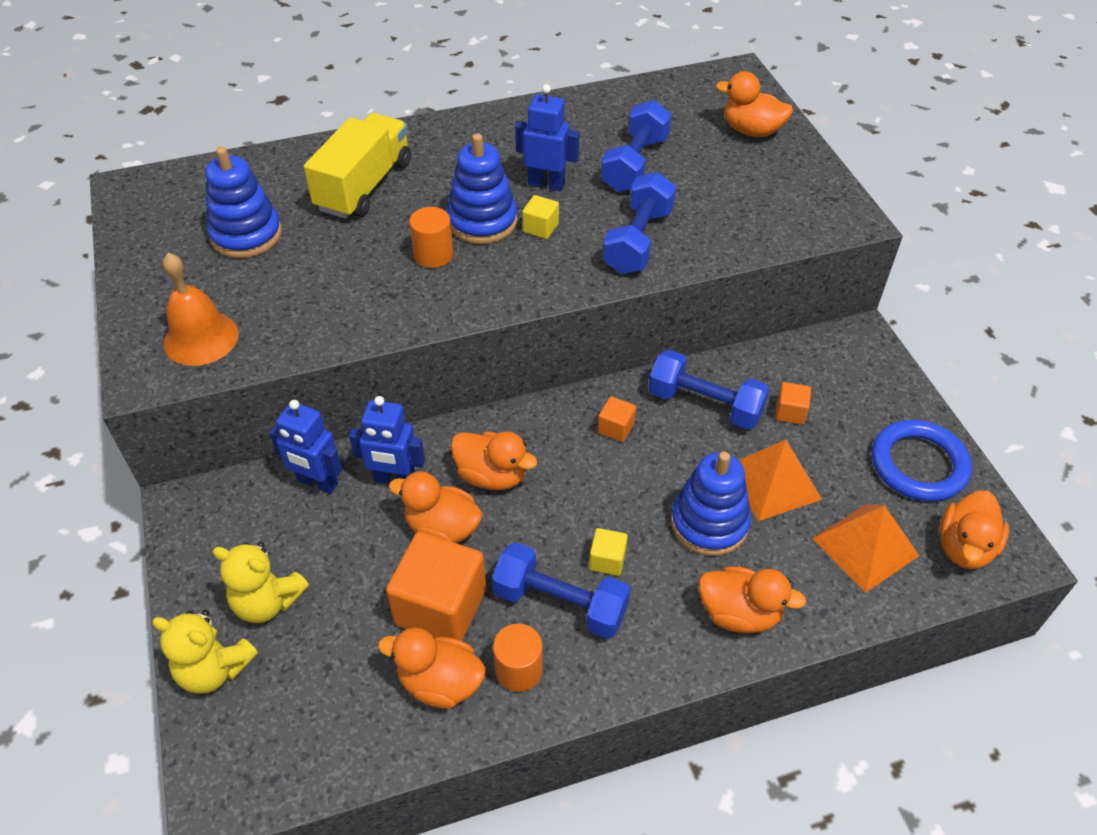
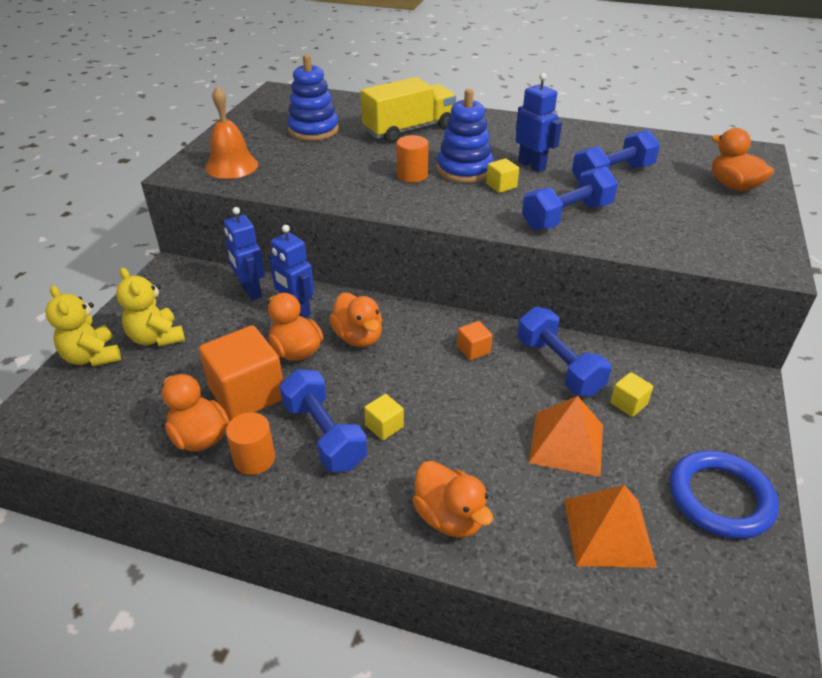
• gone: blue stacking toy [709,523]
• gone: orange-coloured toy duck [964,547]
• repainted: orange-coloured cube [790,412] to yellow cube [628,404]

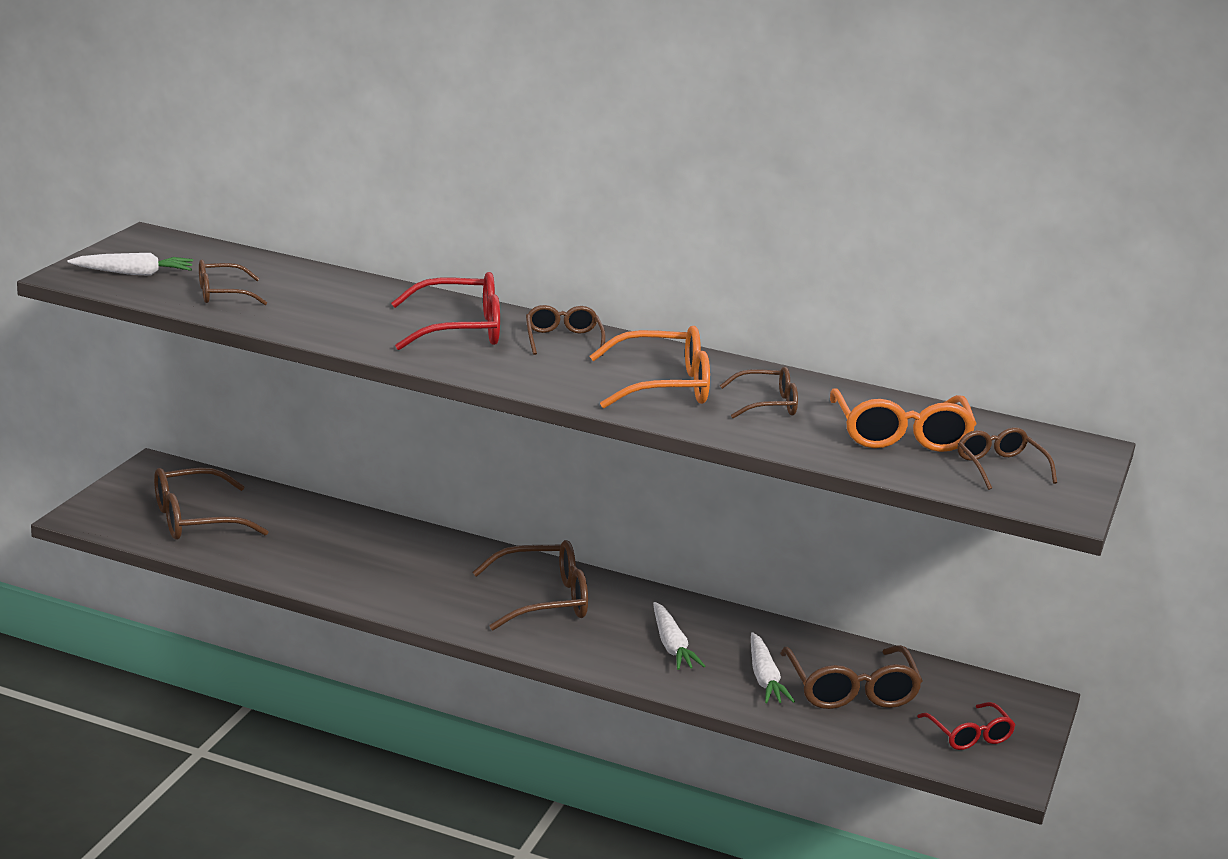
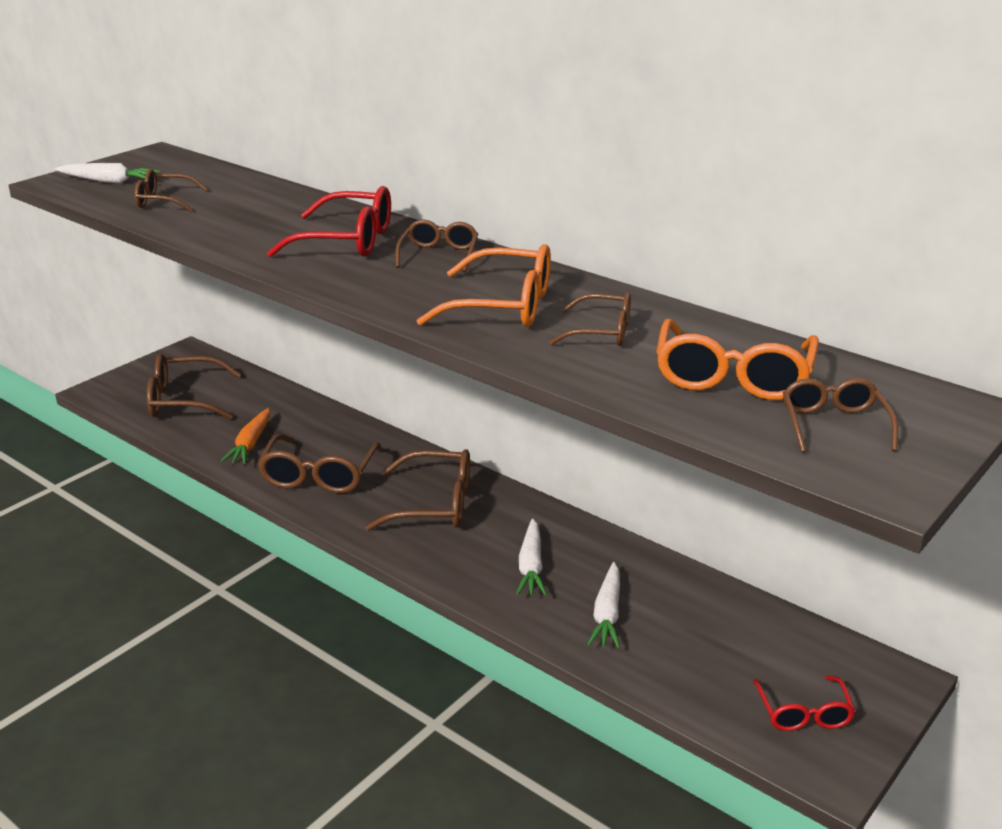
• new: orange-coloured carrot [250,444]
• shifted: dark brown spectacles [851,691] to [319,476]

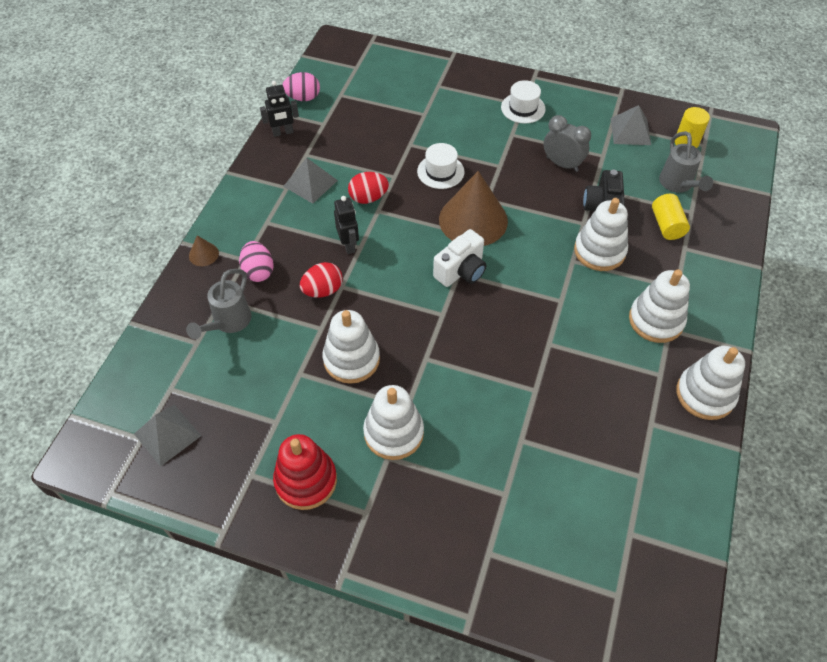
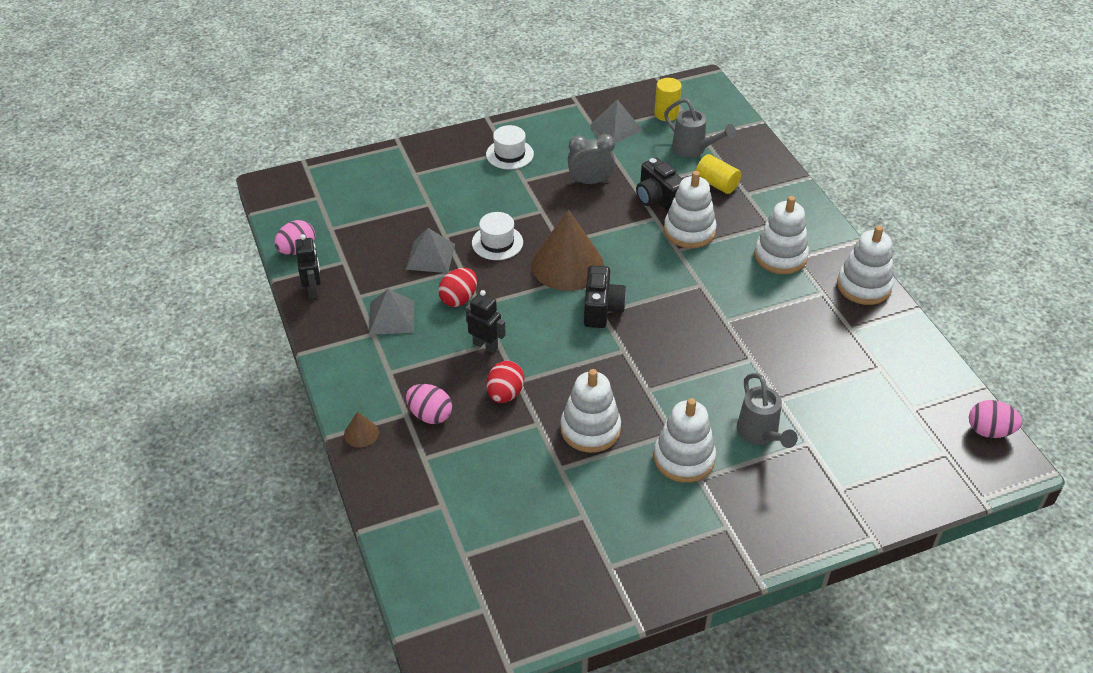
• gone: red stacking toy [306,480]
• new: pink toy egg [989,431]
• shifted: grey pyramid [167,435] to [430,256]
• shifted: grey sprinkling can [228,323] to [760,435]
• repainted: white compact camera [461,271] to jet-black compact camera [601,309]
• rotated: jet-black robot [283,132] = [313,290] 45 degrees counterclockwise

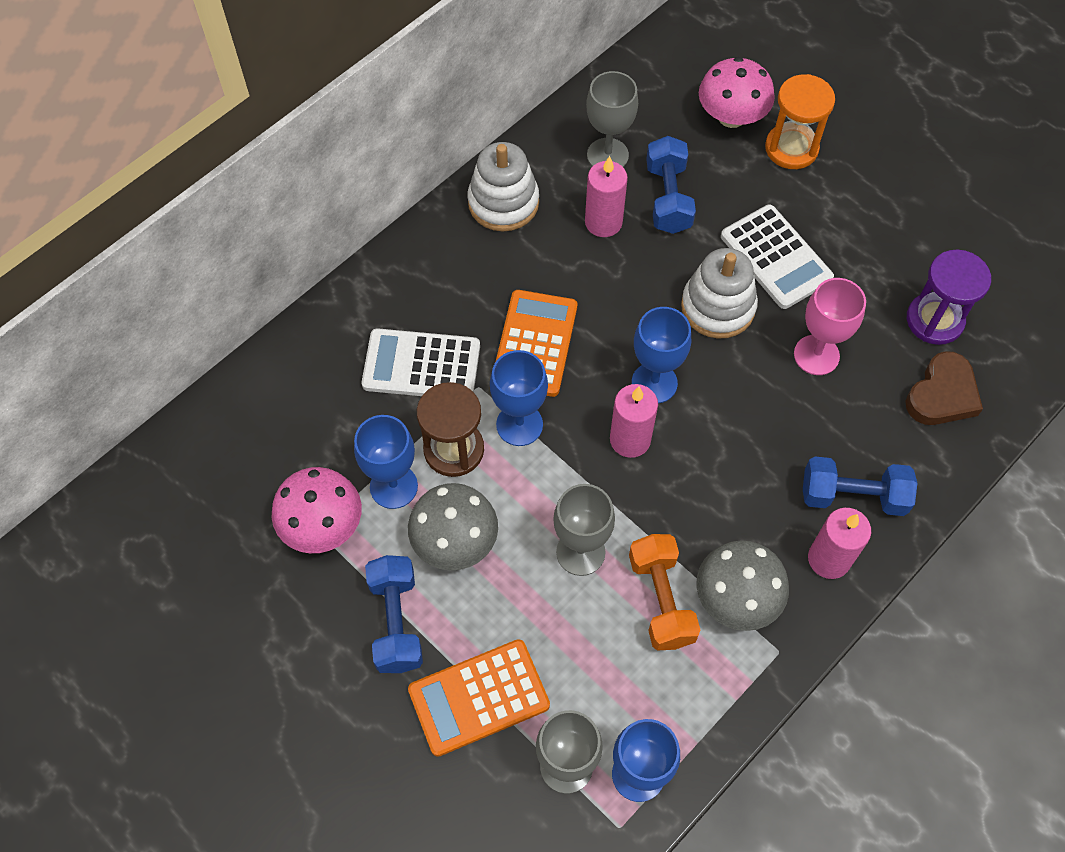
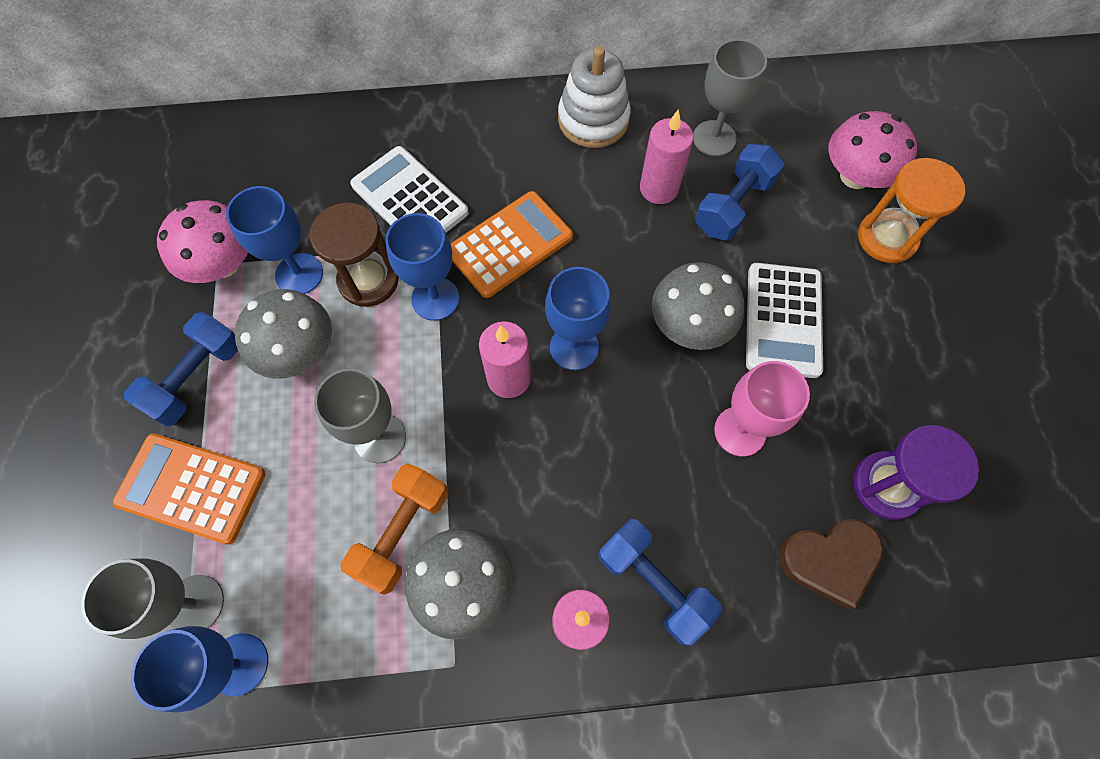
• swapped: white stacking toy [718,307] to grey fungus [690,325]

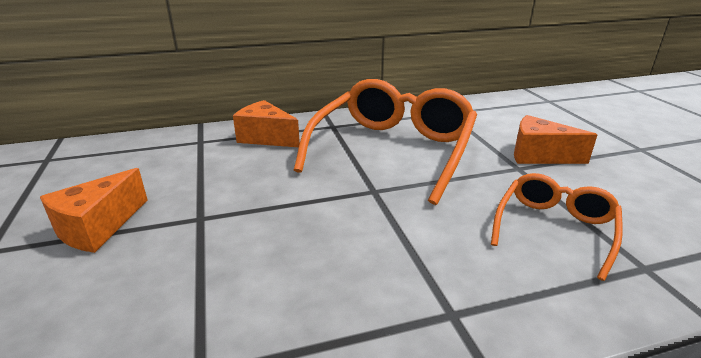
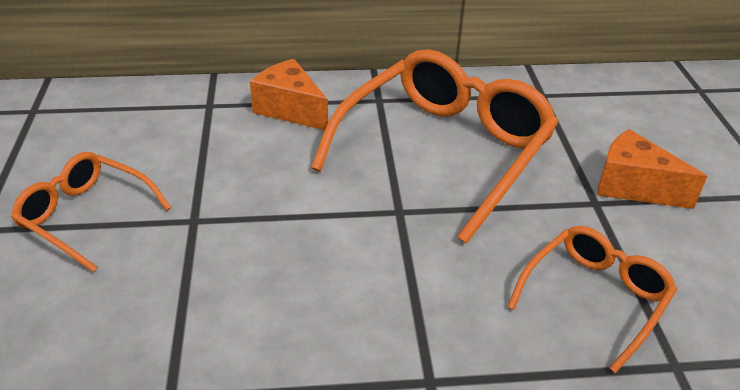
• swapped: orange-coloured piece of cheese [98,227] to orange-coloured spectacles [86,216]

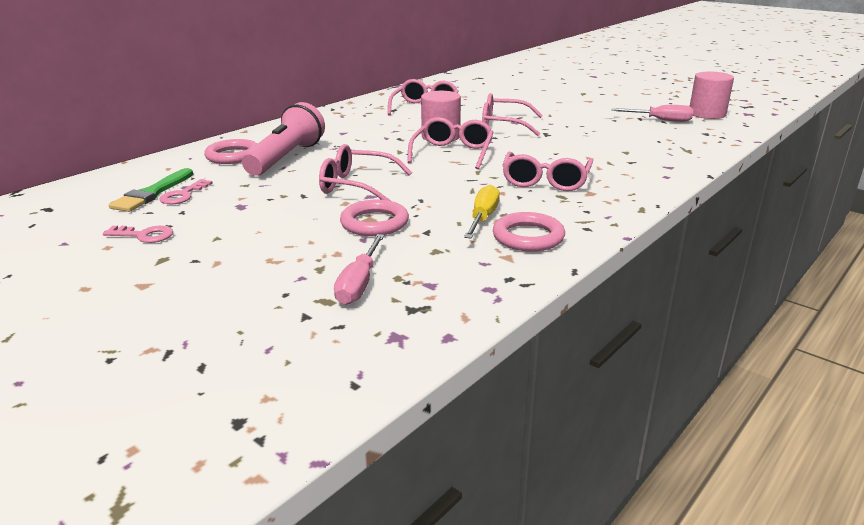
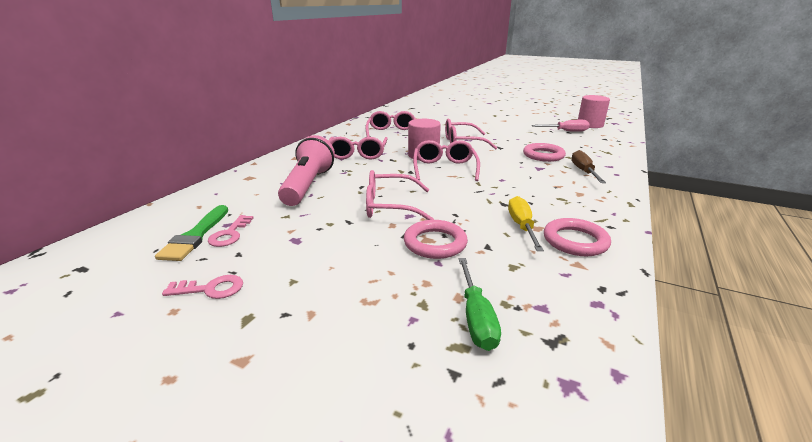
• new: dark brown flat screwdriver [583,171]
• shifted: pink hoop [233,156] to [543,155]
• shifted: pink spectacles [545,181] to [358,154]
• repainted: pink flat screwdriver [359,284] to green flat screwdriver [476,318]

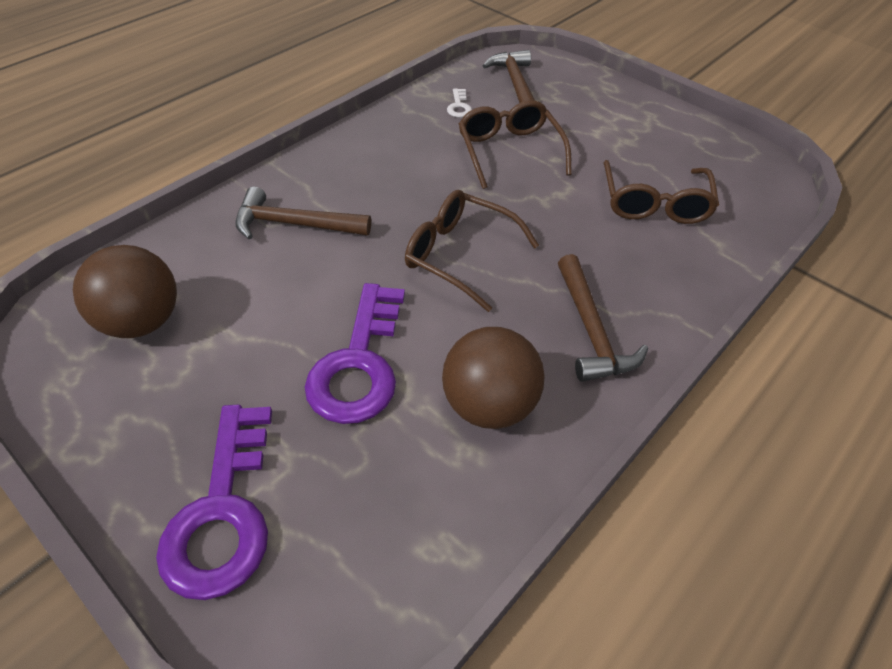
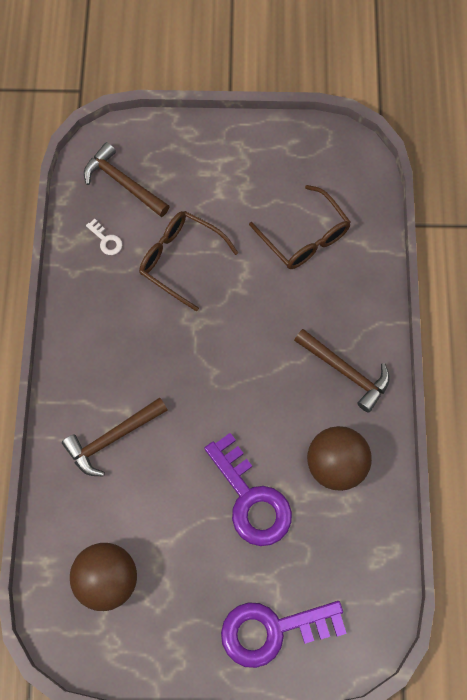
• gone: dark brown spectacles [459,255]
• rotated: violet door key [223,512] = [272,630] 120 degrees clockwise

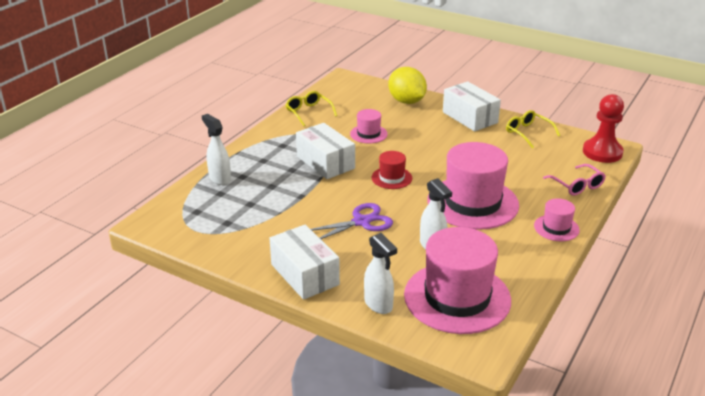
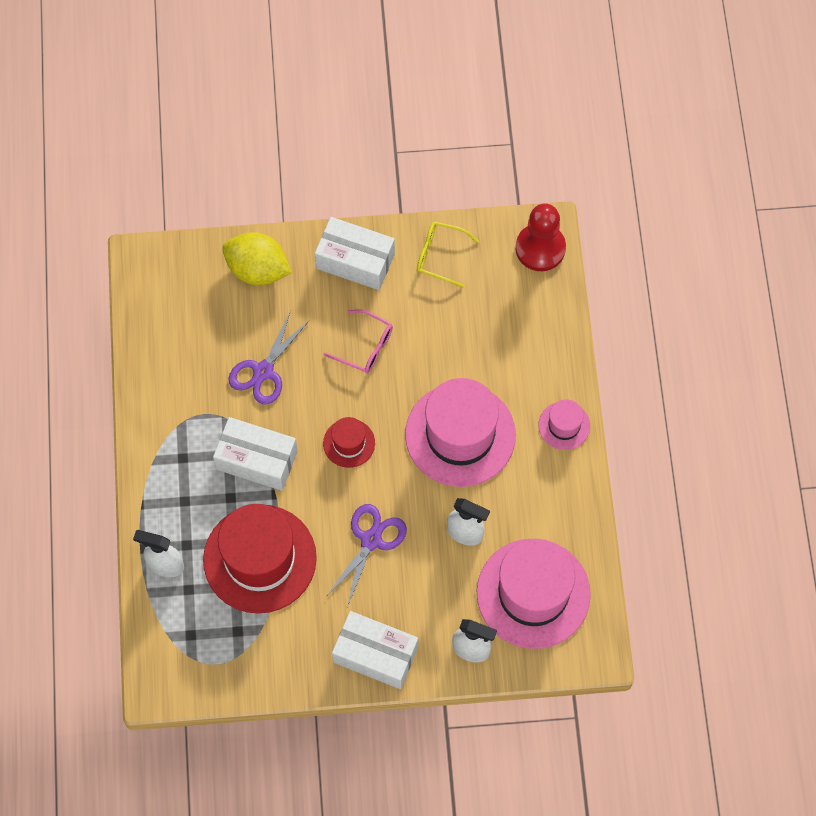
• gone: yellow spectacles [308,112]
• new: red tall hat [260,559]
• shifted: pink spectacles [577,185] to [365,346]
• swapped: pink tall hat [368,134] to violet scissors [263,372]

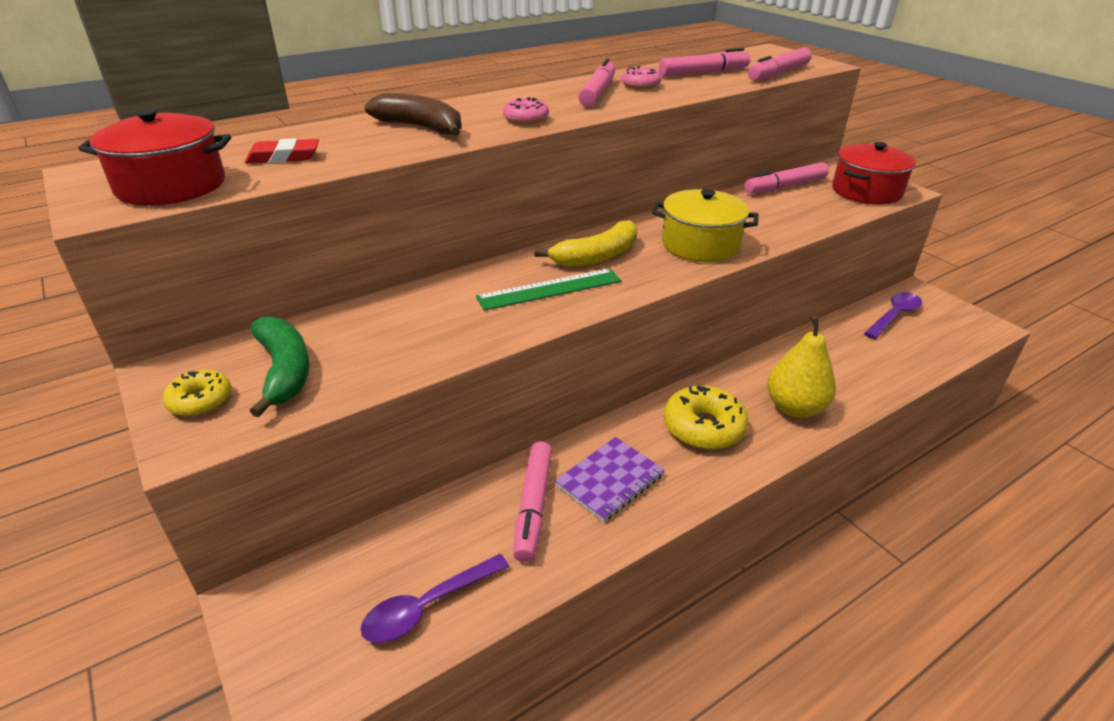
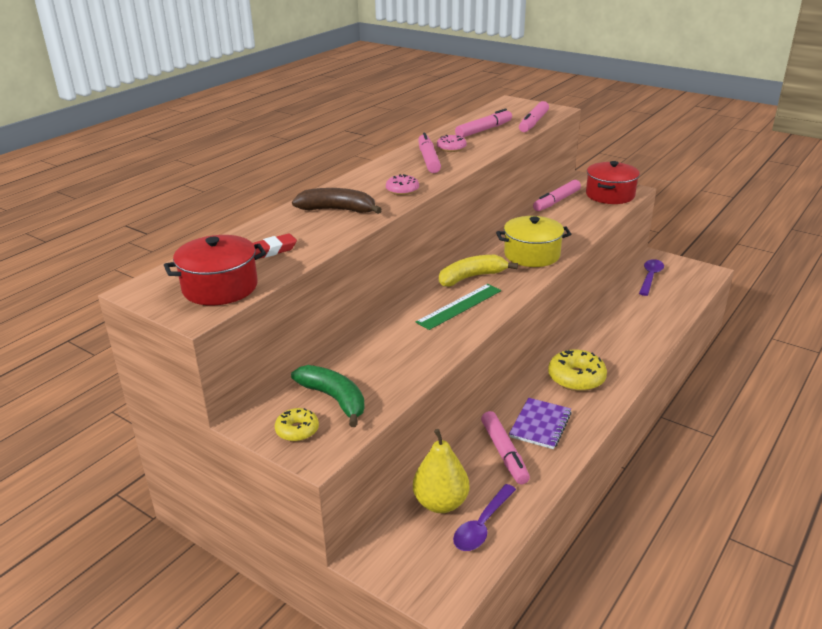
• shifted: yellow pear fruit [795,408] to [441,503]
• rotated: yellow banana fruit [596,256] = [471,277] 150 degrees counterclockwise

